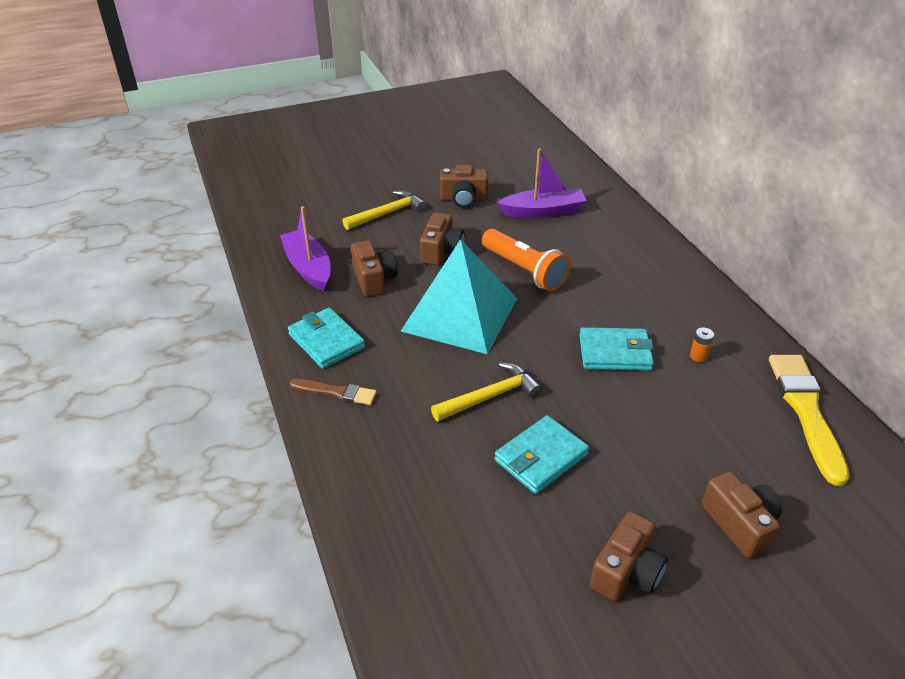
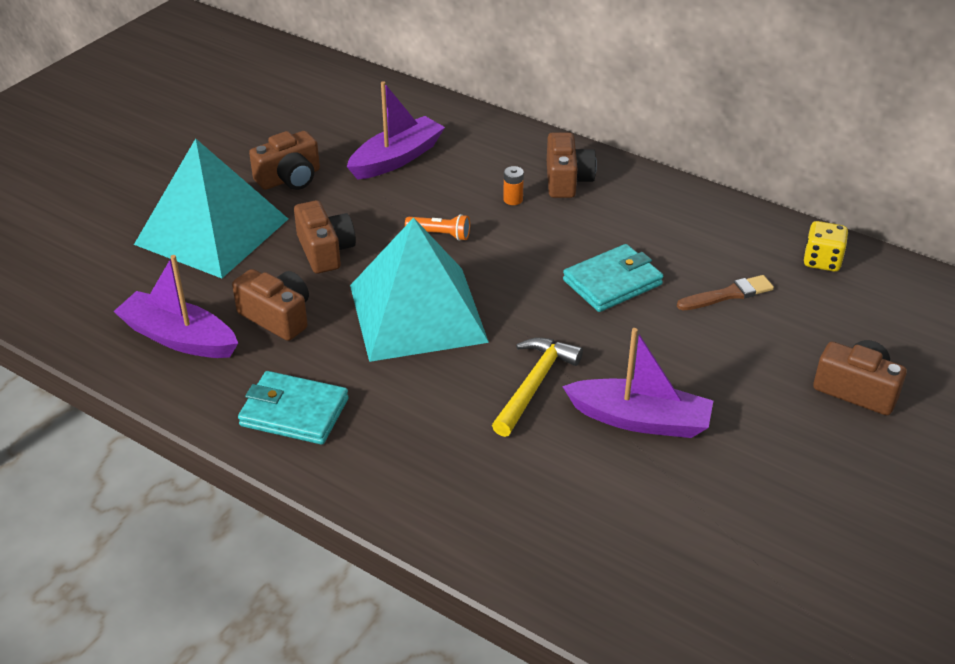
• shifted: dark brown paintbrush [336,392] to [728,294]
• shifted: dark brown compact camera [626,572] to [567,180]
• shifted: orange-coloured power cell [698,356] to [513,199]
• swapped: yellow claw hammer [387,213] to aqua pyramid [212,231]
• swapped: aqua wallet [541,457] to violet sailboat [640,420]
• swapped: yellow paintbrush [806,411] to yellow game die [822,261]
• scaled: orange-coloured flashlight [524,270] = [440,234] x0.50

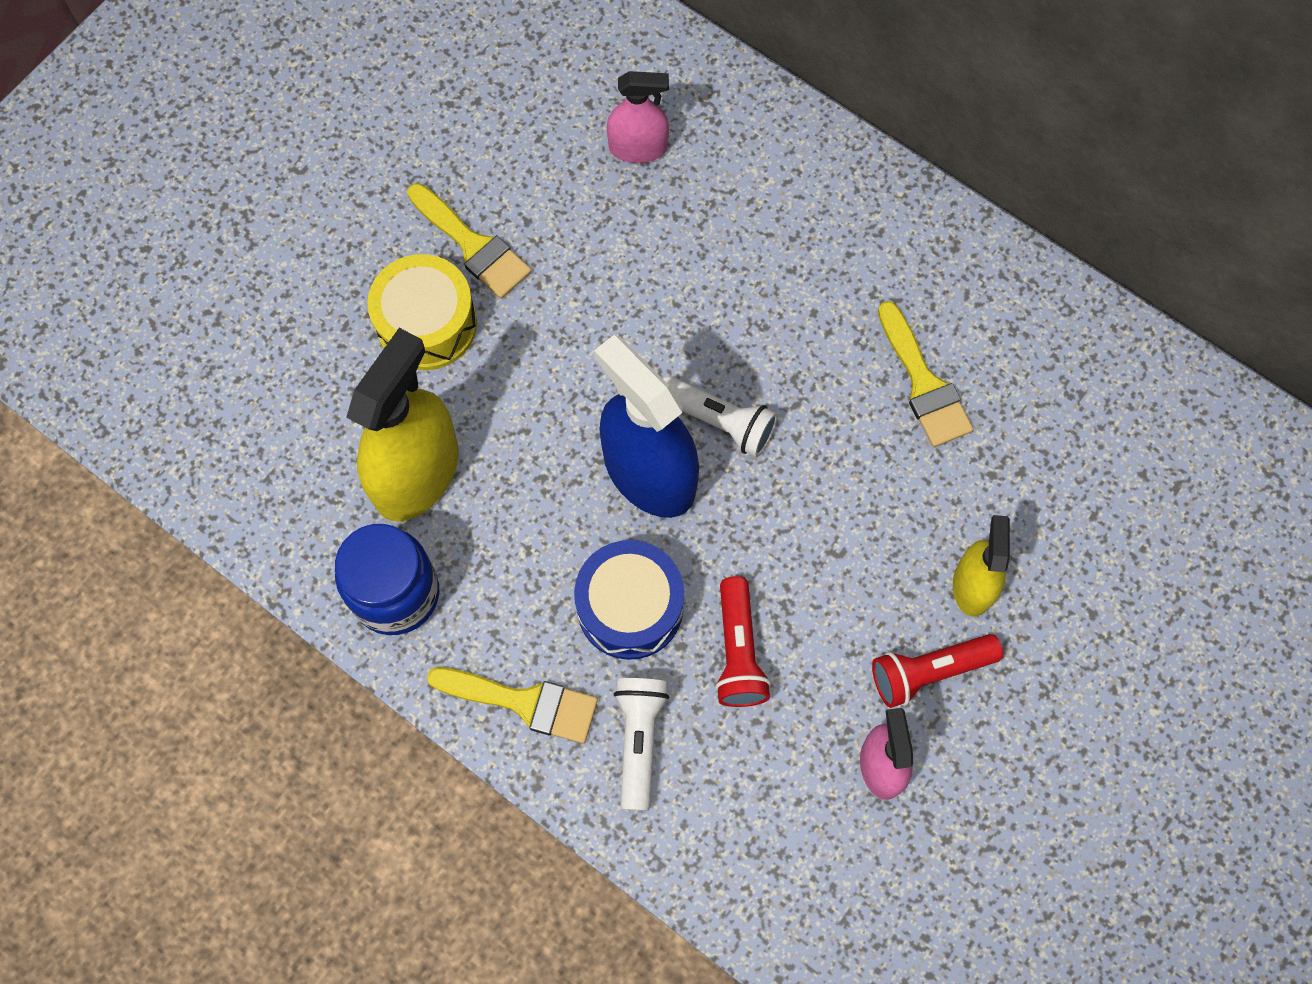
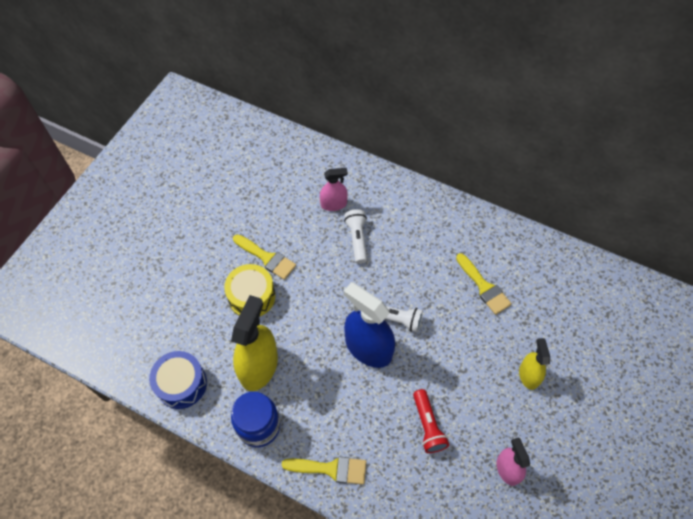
• gone: red flashlight [929,671]
• shifted: blue snare drum [630,607] to [181,384]
• shifted: white flashlight [639,740] to [357,239]

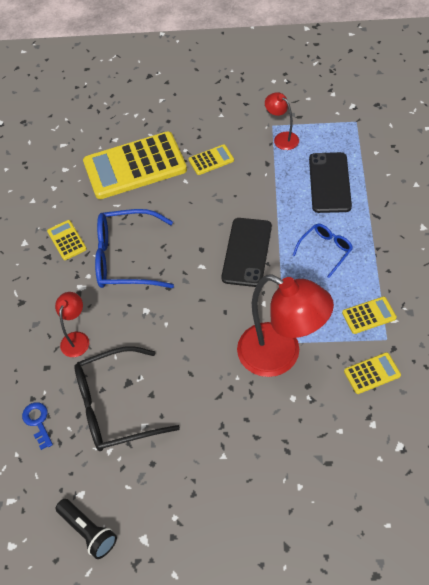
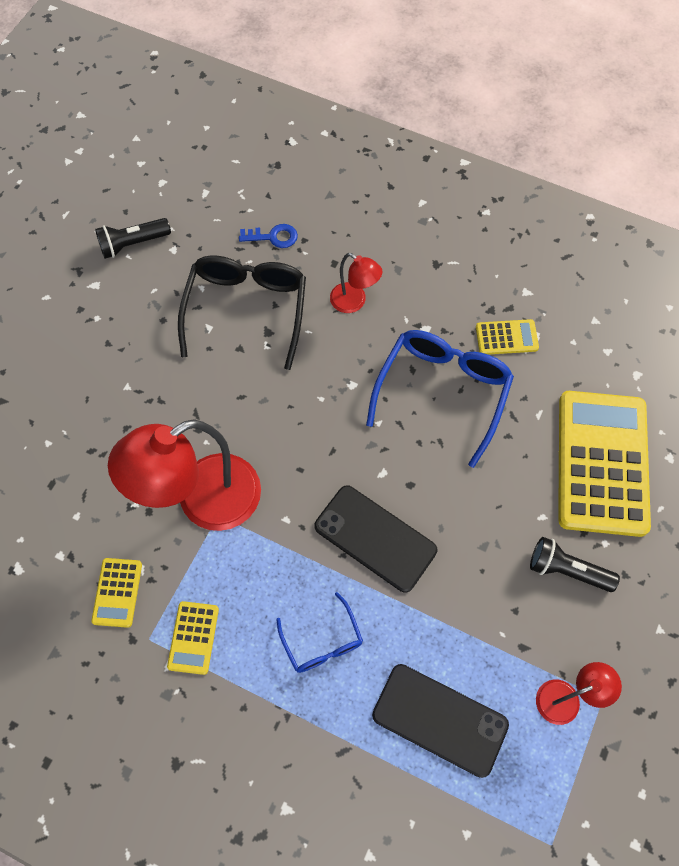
• swapped: yellow adding machine [211,160] to jet-black flashlight [567,570]

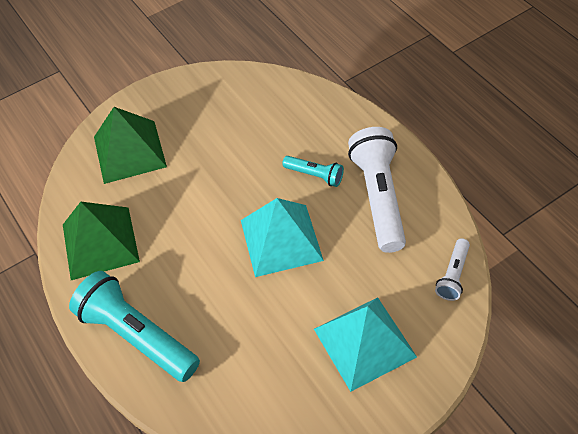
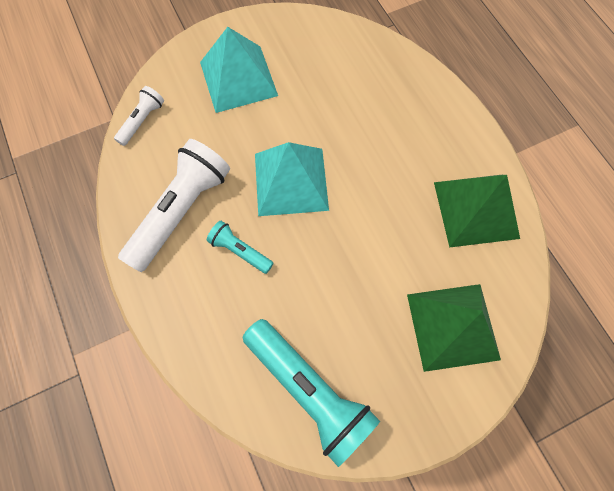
• shifted: aqua flashlight [137,336] to [309,390]
• rotated: white flashlight [378,197] = [181,211] 150 degrees counterclockwise

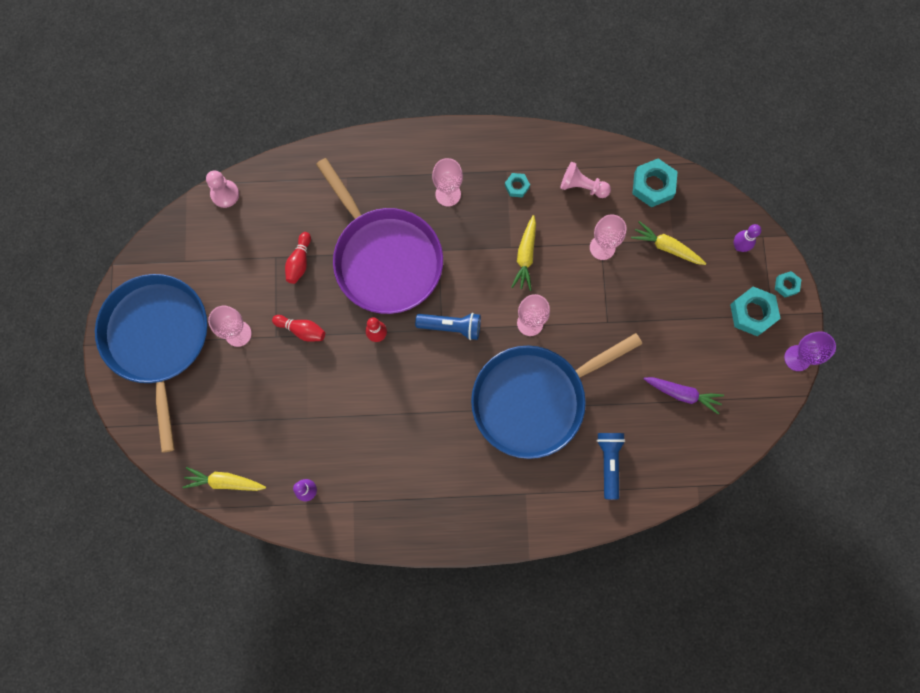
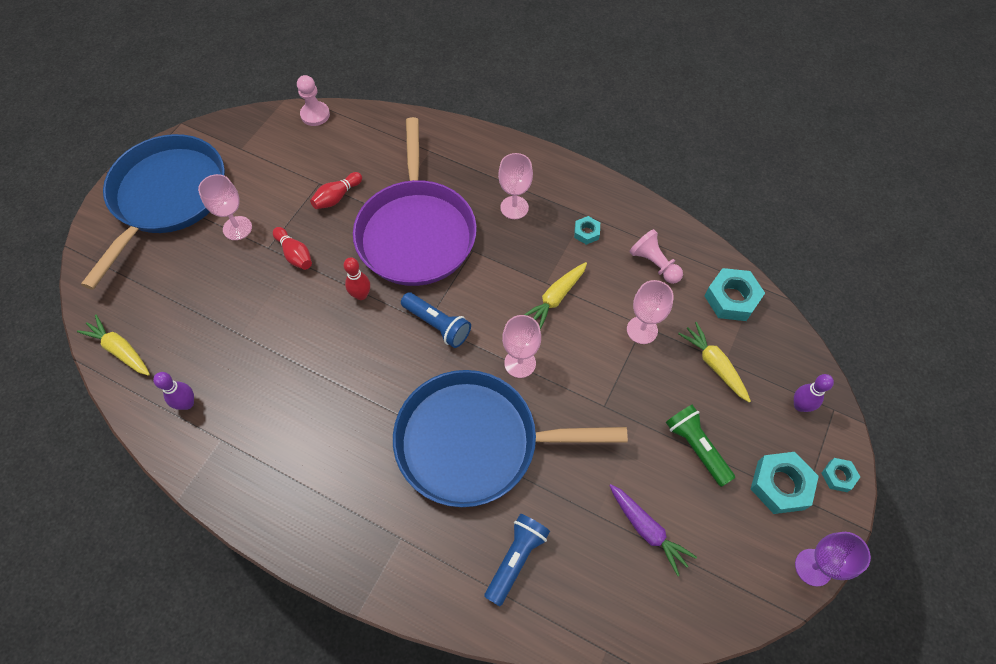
• new: green flashlight [696,447]

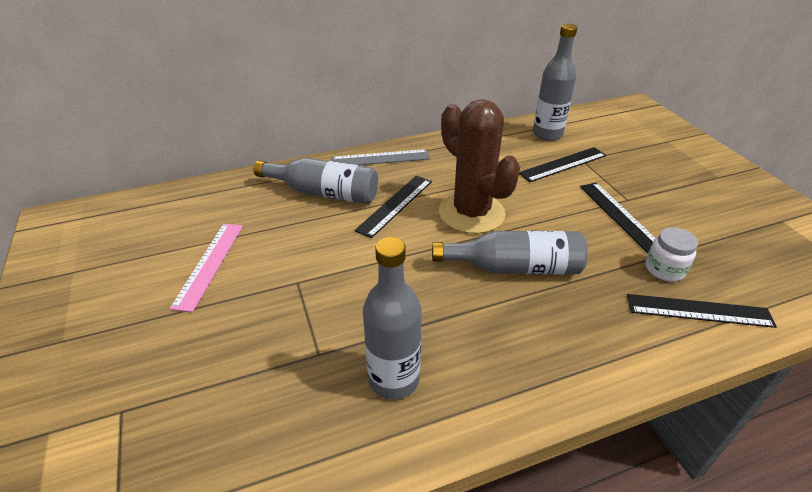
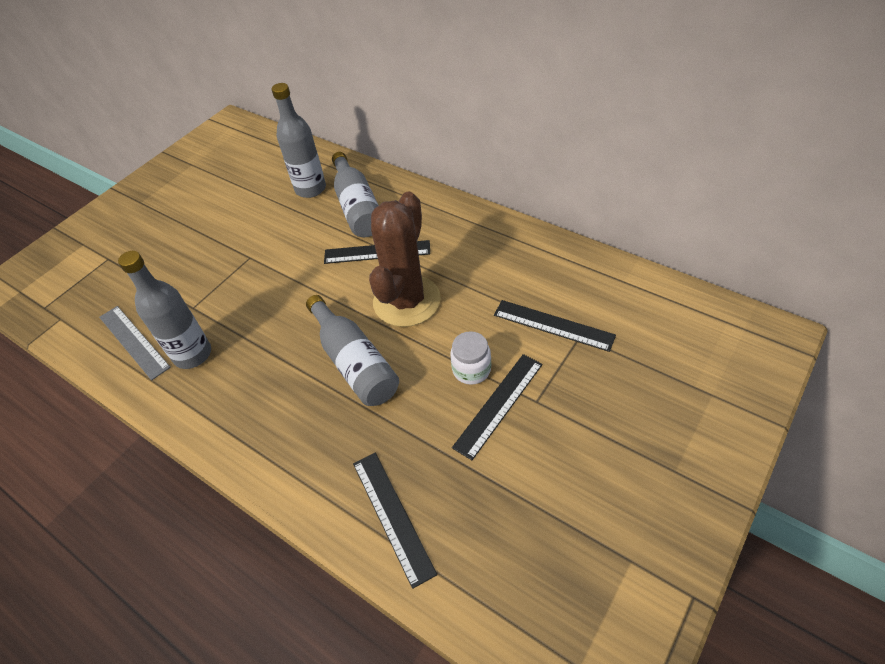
• gone: pink straightedge [209,264]
• shifted: grey straightedge [380,158] to [133,341]
• shifted: grey bottle [547,134] to [310,189]
• shifted: white jam jar [664,269] to [471,370]

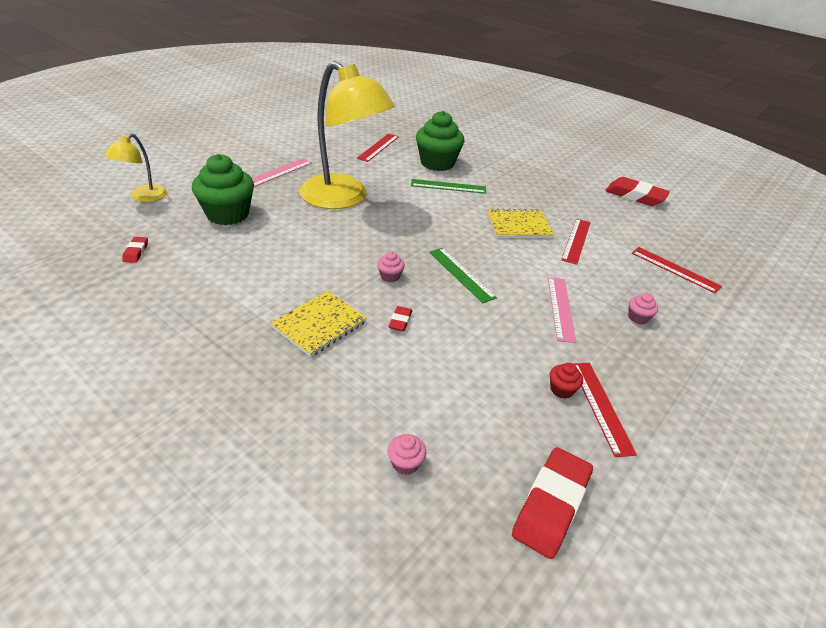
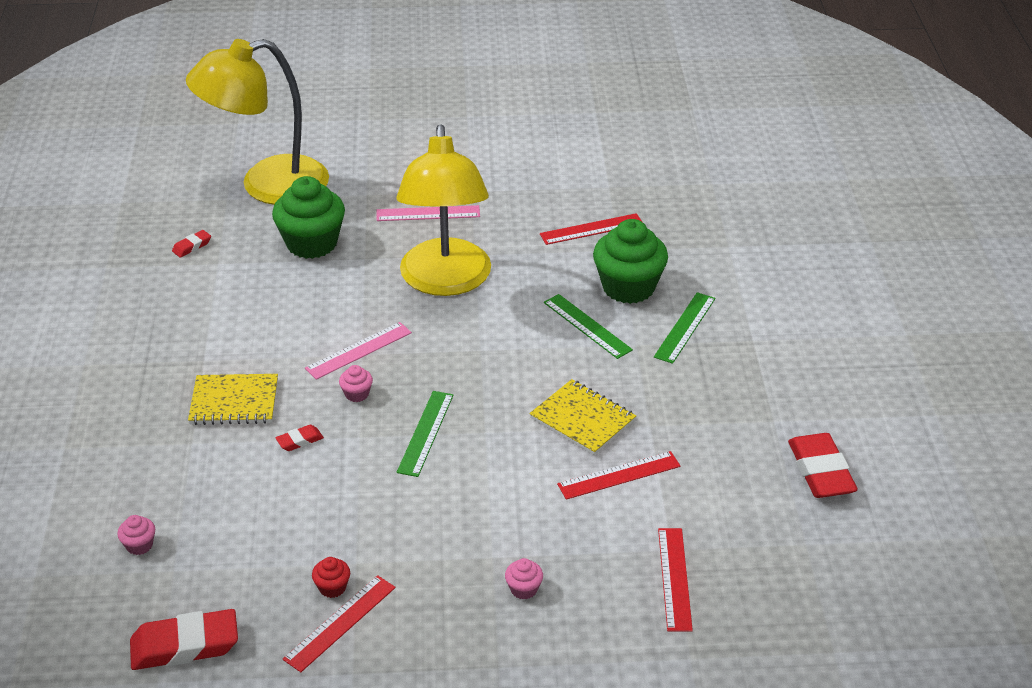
• new: green straightedge [684,327]
• shifted: pink straightedge [561,308] to [359,350]
• scaled: yellow lamp [143,197] = [267,185] x2.09

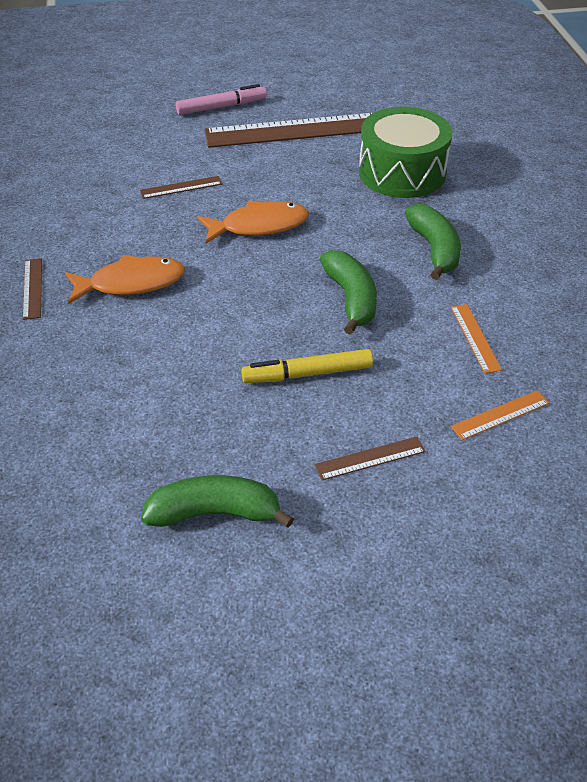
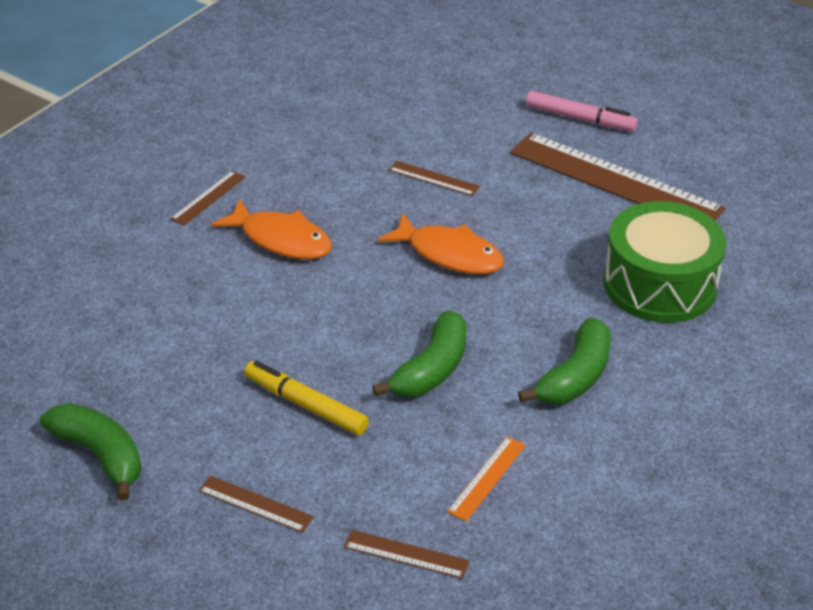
• repainted: orange-coloured straightedge [500,415] to dark brown straightedge [406,554]

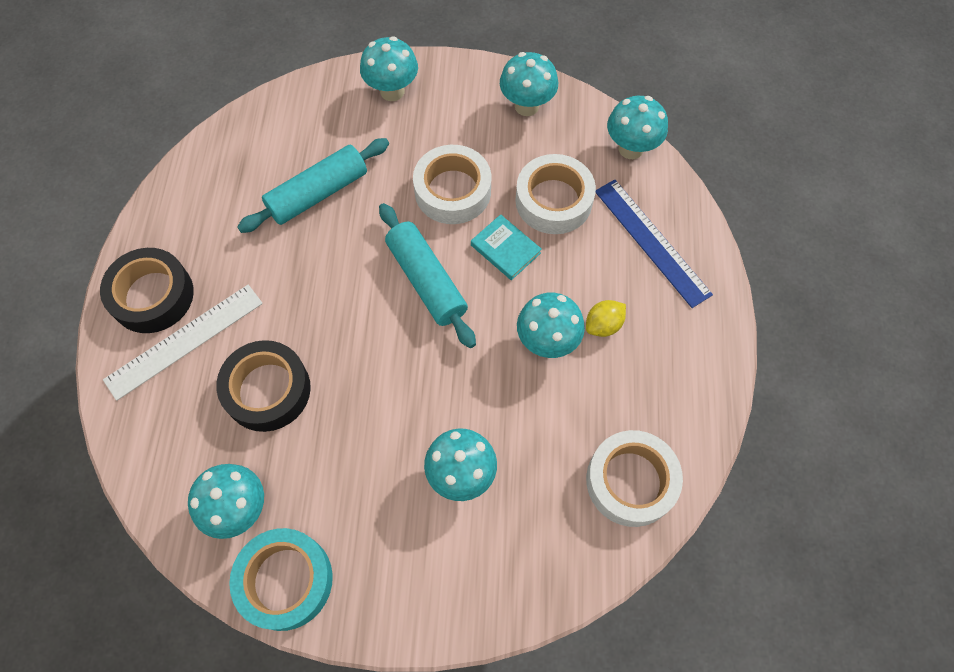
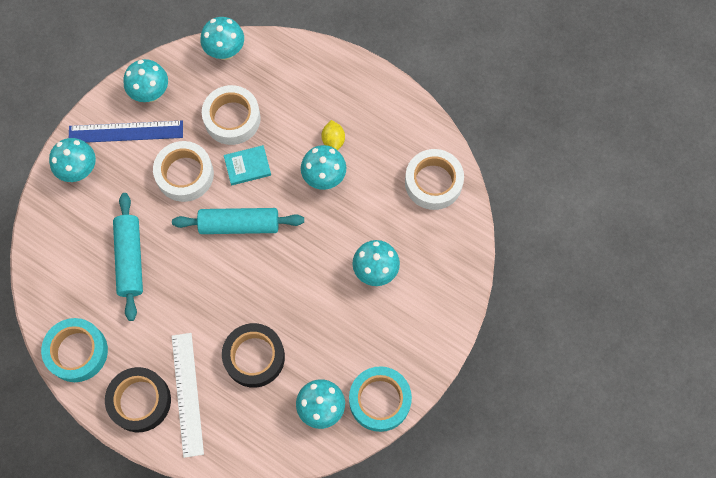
• new: aqua sticky tape [77,352]
• shifted: blue straightedge [652,241] to [126,132]

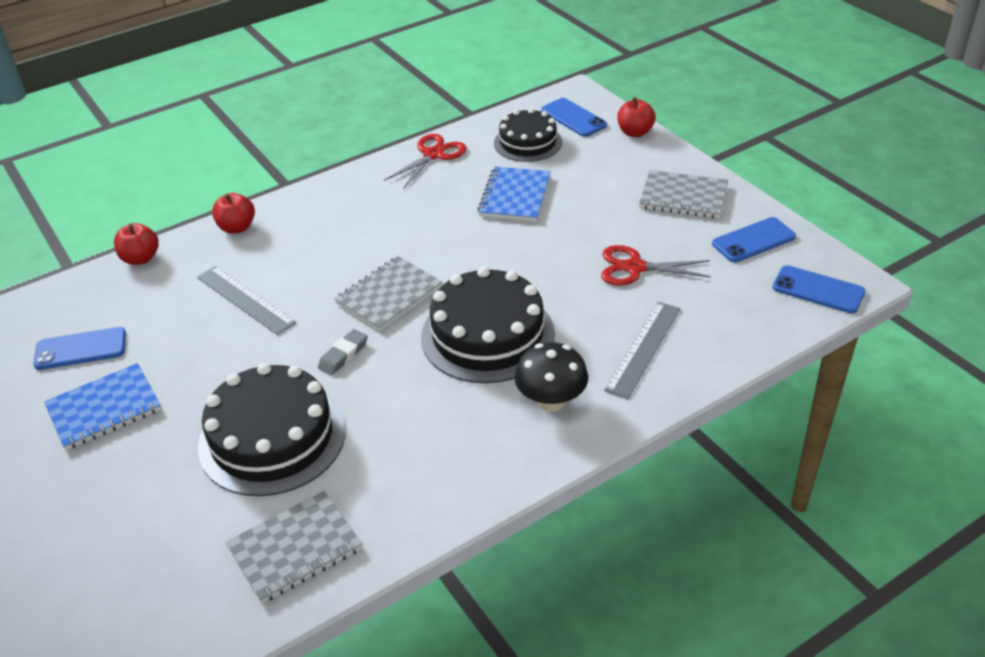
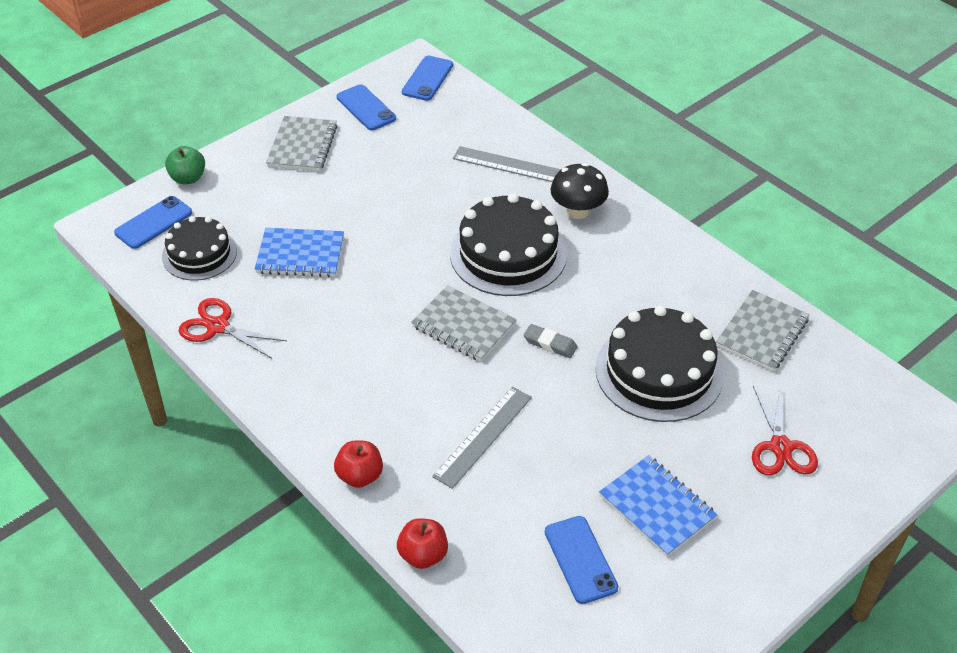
• shifted: red scissors [635,267] to [780,447]
• repainted: red apple fruit [635,132] to green apple fruit [188,178]
• rotated: grey notebook [295,548] = [762,333] 75 degrees clockwise

